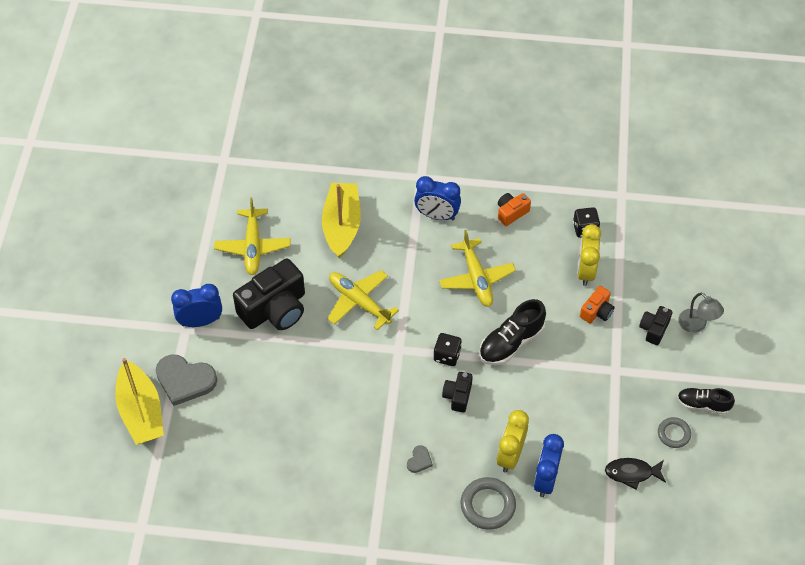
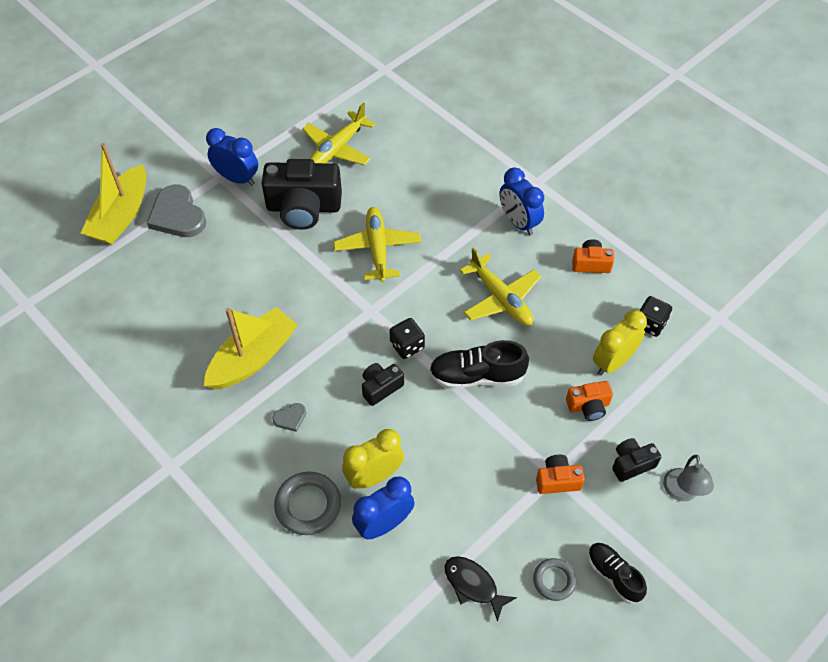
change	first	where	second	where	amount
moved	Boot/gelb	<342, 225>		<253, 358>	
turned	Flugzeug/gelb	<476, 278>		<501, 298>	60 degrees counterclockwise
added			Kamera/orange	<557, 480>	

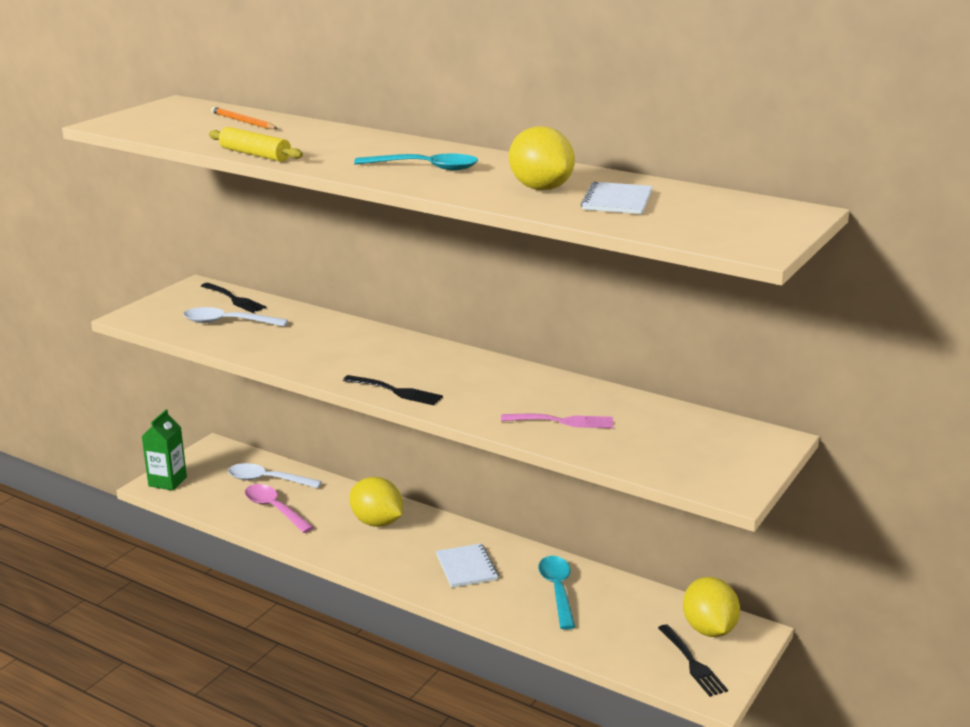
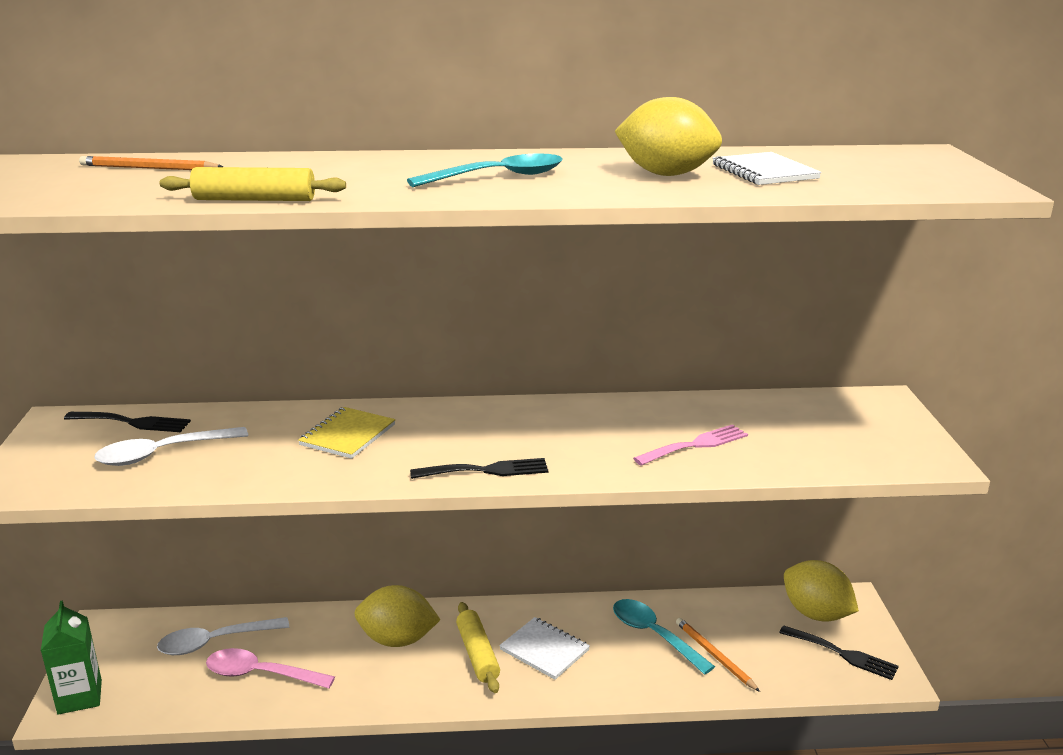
change	first	where	second	where	amount
added			Notizbuch/gelb	<347, 435>	
added			Nudelholz/gelb	<478, 654>	
added			Bleistift/orange	<714, 655>	

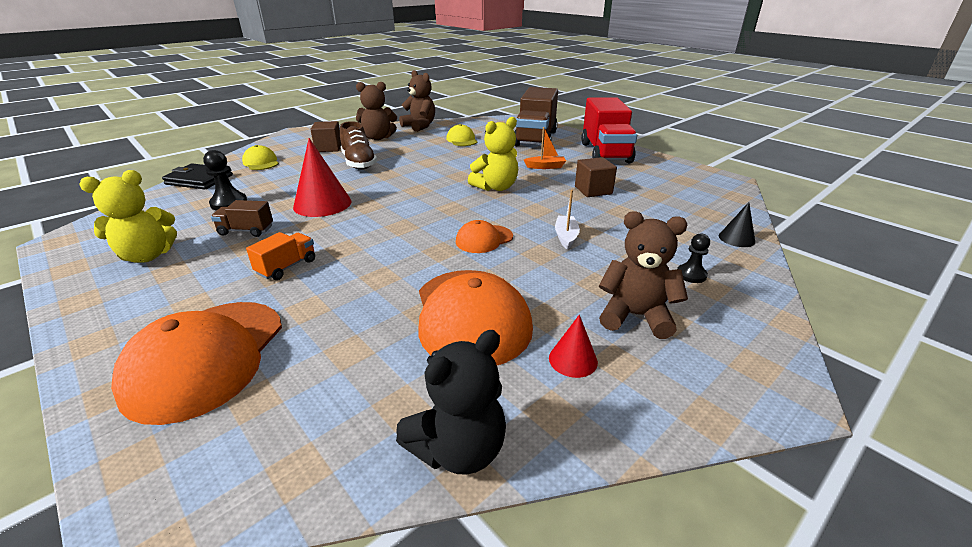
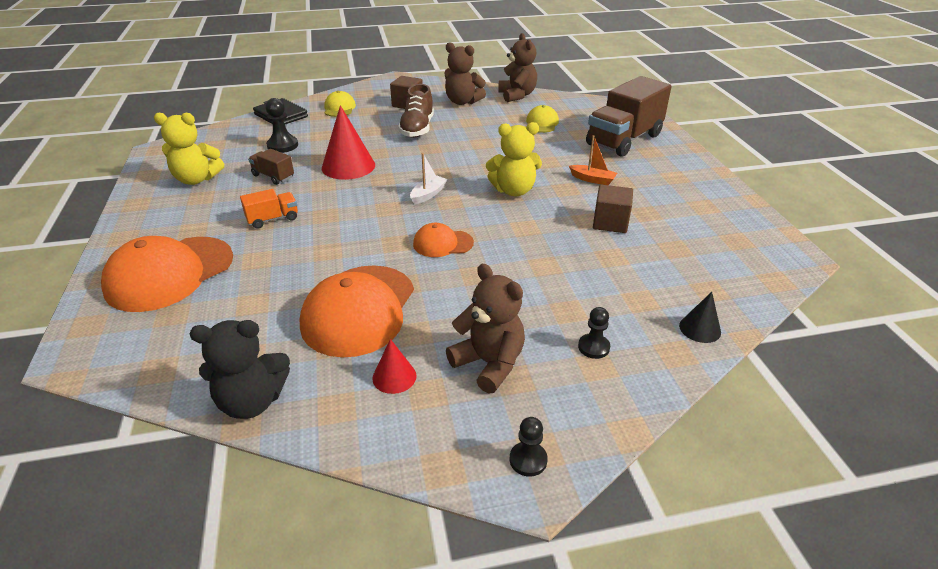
change	first	where	second	where	amount
moved	Boot/weiß	<566, 237>		<428, 195>	
added			Bauer/schwarz	<528, 460>	
removed	Lastwagen/rot	<605, 153>			

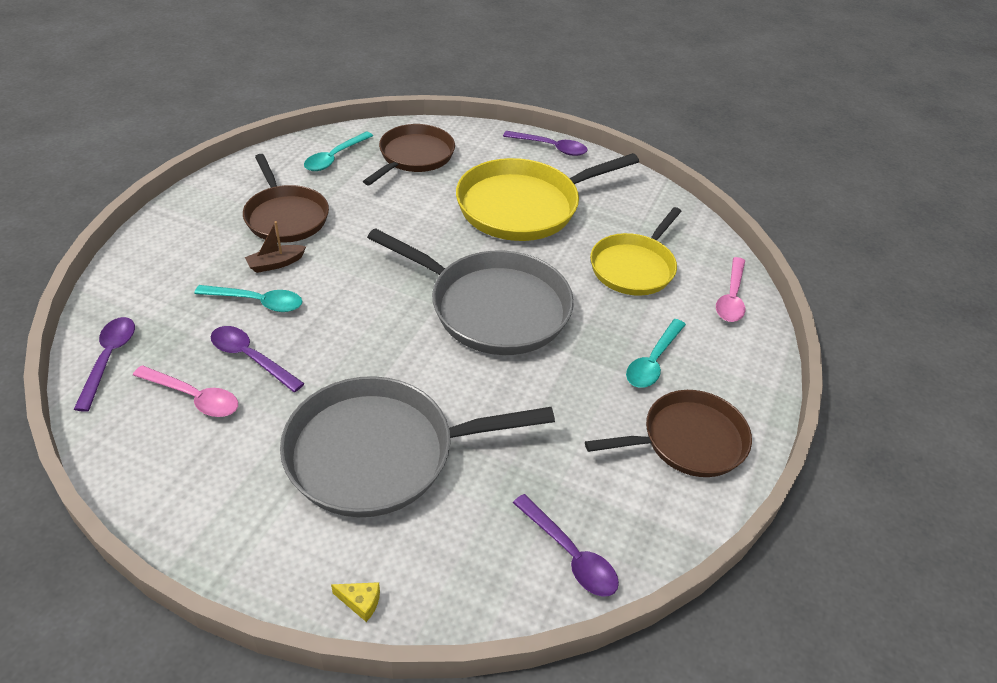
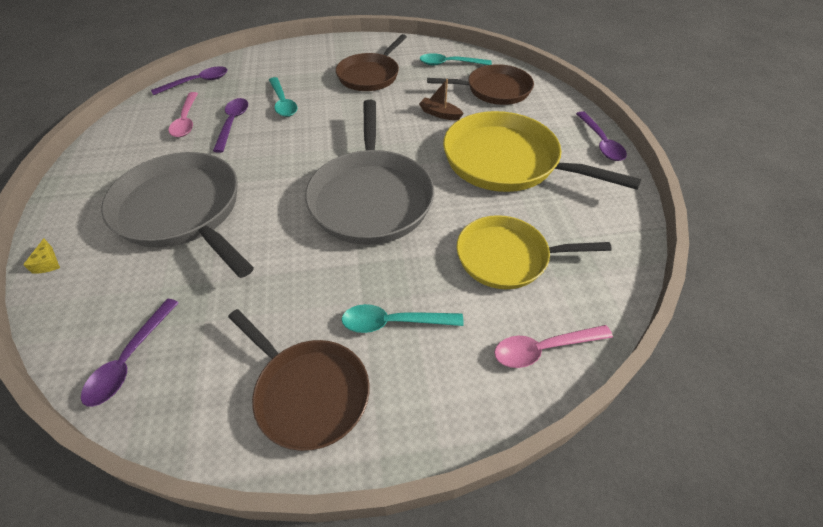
change	first	where	second	where	amount
moved	Boot/braun	<276, 264>		<440, 114>	

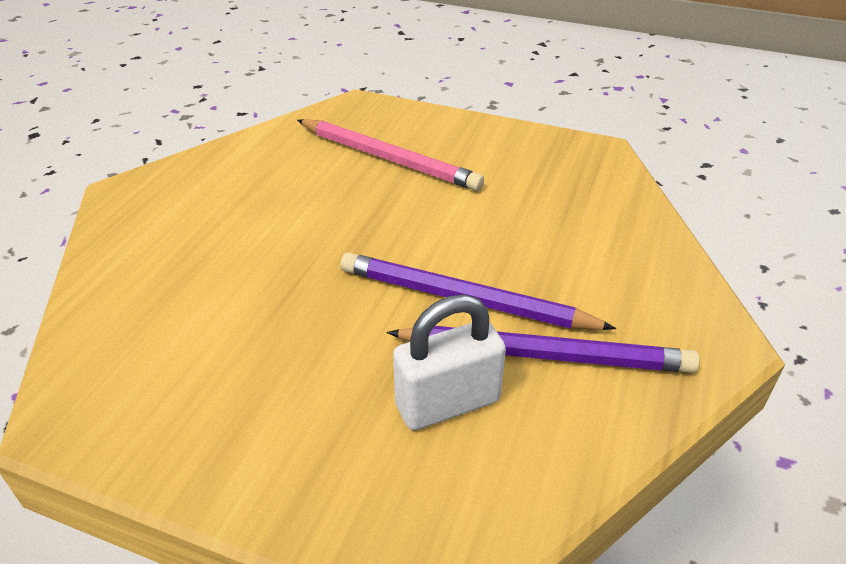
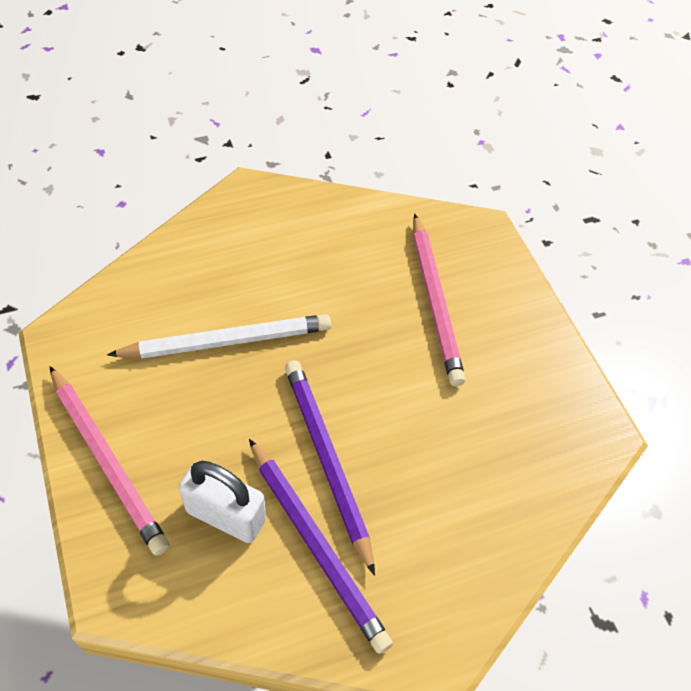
change	first	where	second	where	amount
added			Bleistift/rosa	<107, 461>	
added			Bleistift/weiß	<227, 341>	

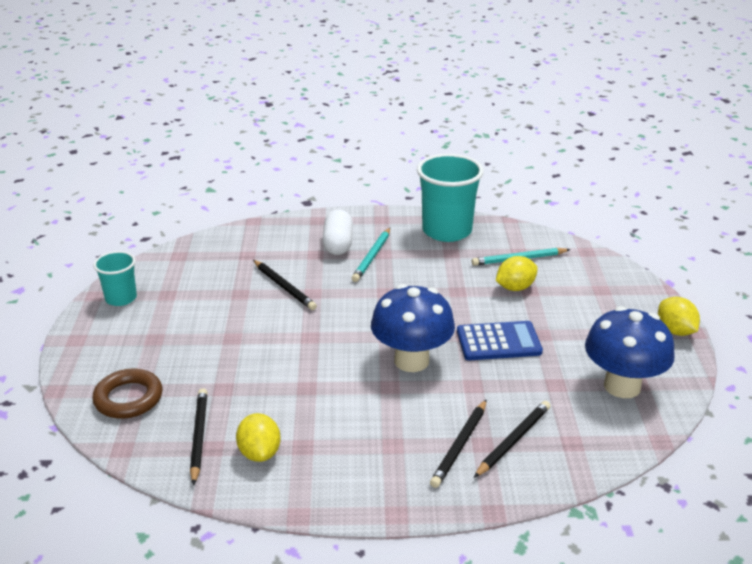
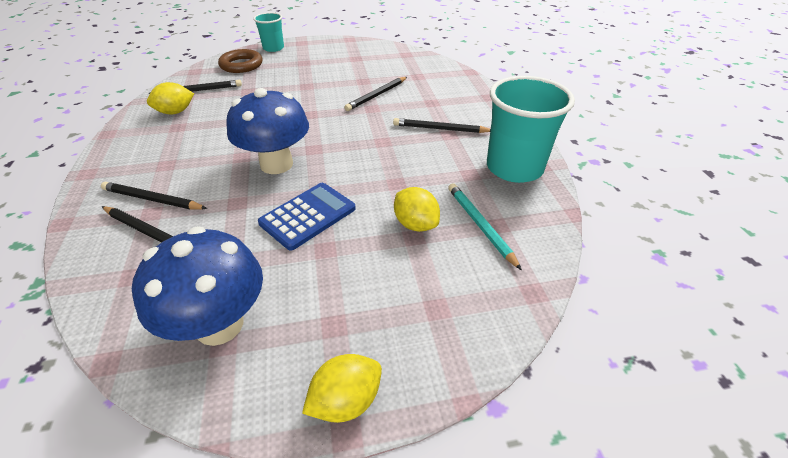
change	first	where	second	where	amount
moved	Becher/türkis	<121, 298>		<273, 48>	
turned	Taschenrechner/blau	<498, 342>		<308, 216>	120 degrees counterclockwise
recoloured	Bleistift/türkis	<372, 257>	Bleistift/schwarz	<440, 129>	
removed	Kapsel/weiß	<338, 244>			

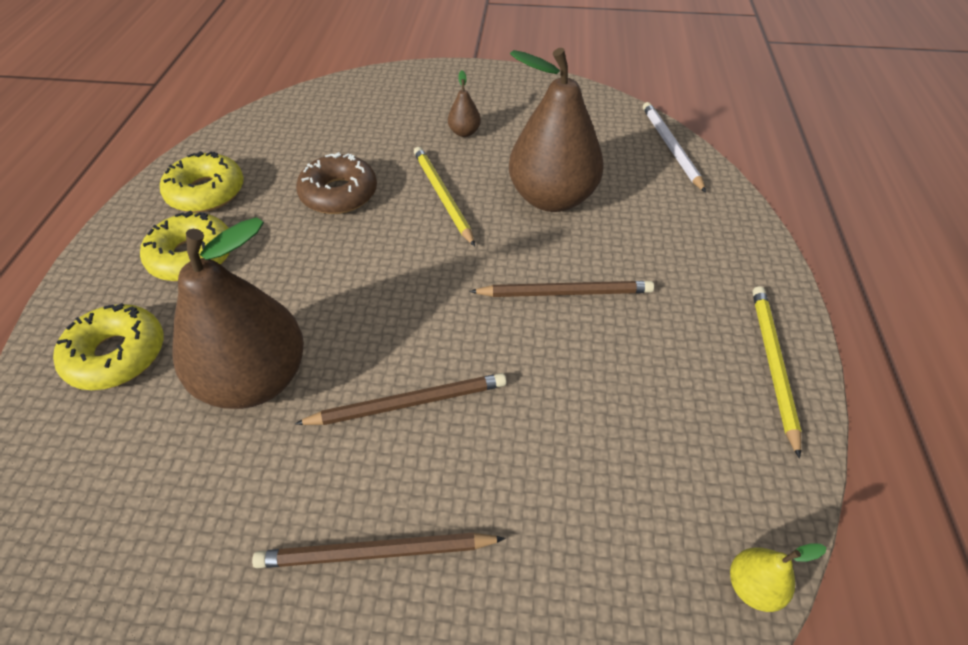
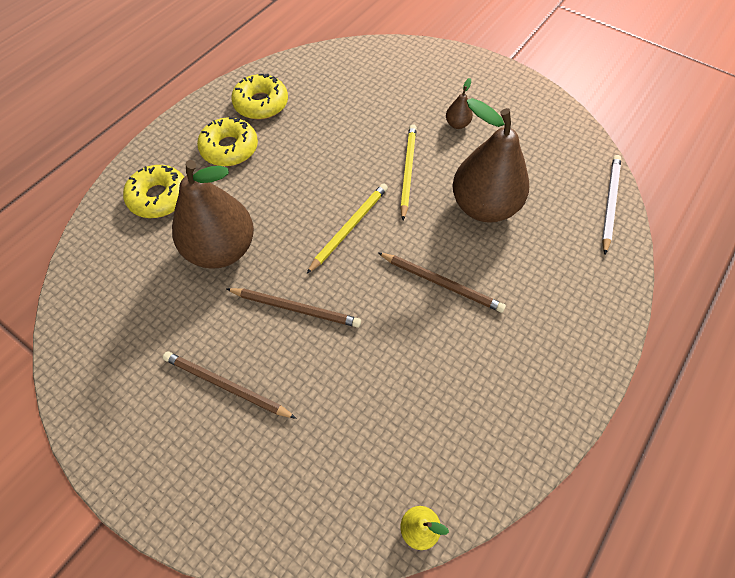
change	first	where	second	where	amount
moved	Bleistift/gelb	<772, 365>		<349, 228>	
removed	Donut/braun	<339, 194>			

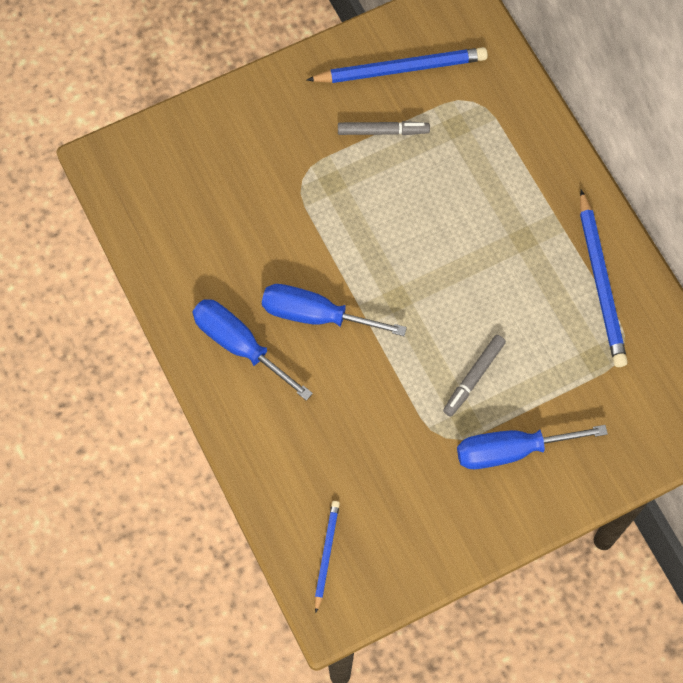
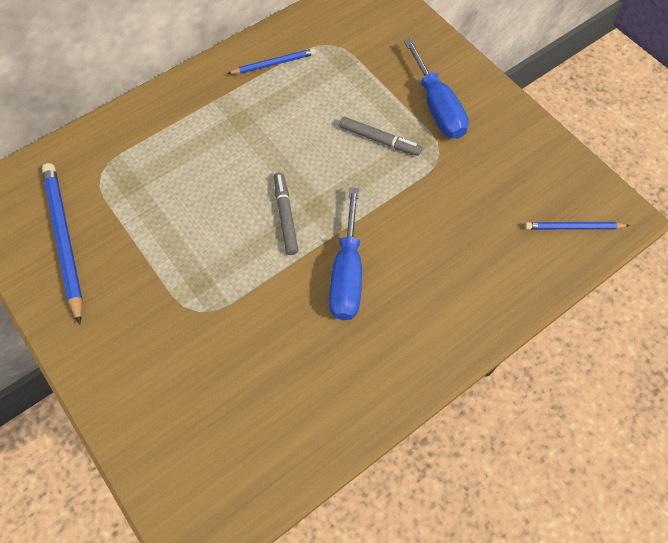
change	first	where	second	where	amount
resized	Bleistift/blau	<600, 282>		<273, 64>	x0.56
moved	Filzstift/grau	<383, 131>		<285, 216>	
removed	Schraubenzieher/blau	<239, 345>			

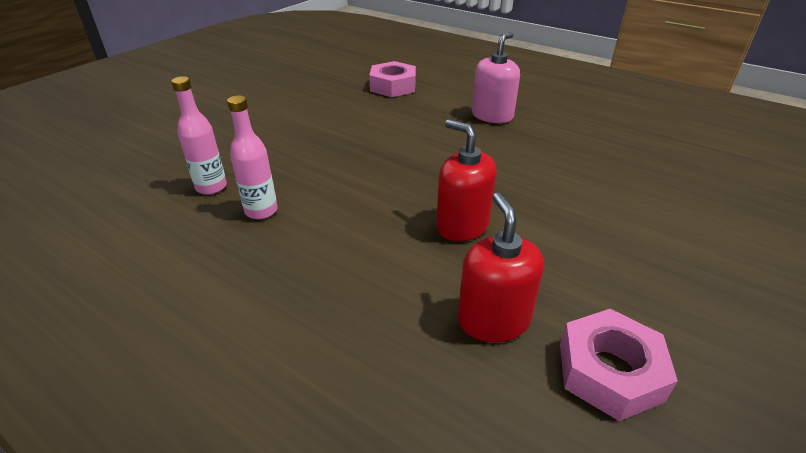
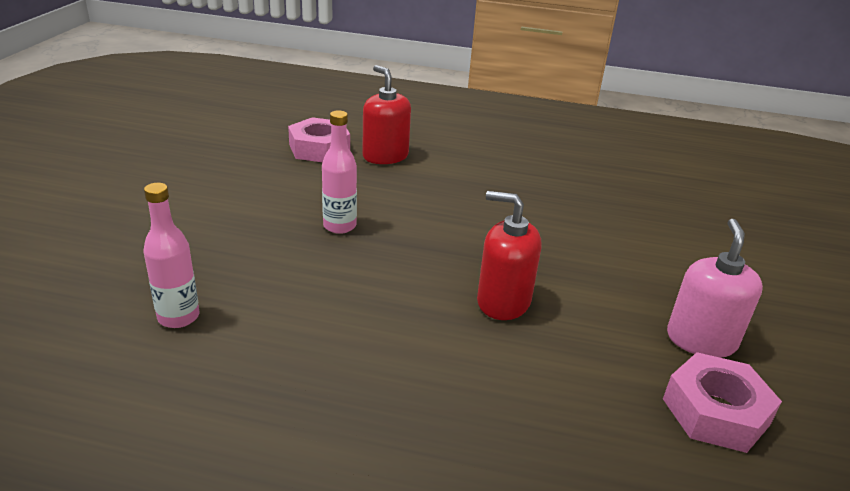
change	first	where	second	where	amount
moved	Flasche/rosa	<261, 211>		<339, 226>	
moved	Seifenspender/rot	<493, 320>		<385, 156>	
moved	Seifenspender/rosa	<492, 116>		<701, 340>	

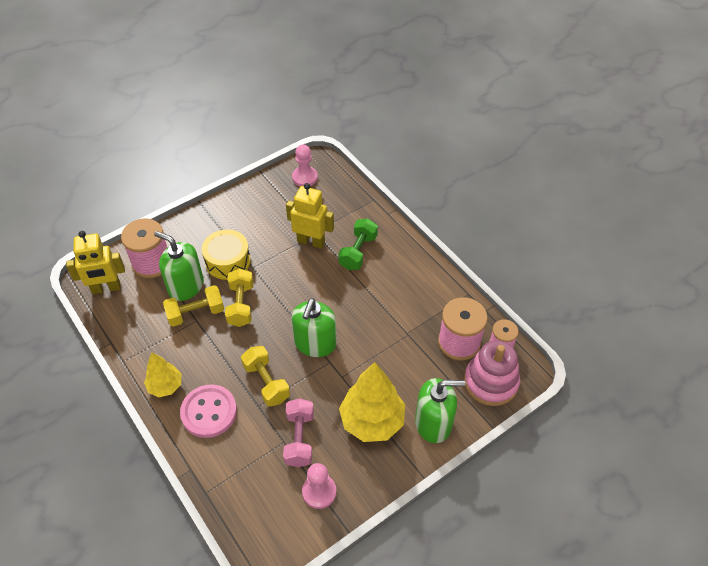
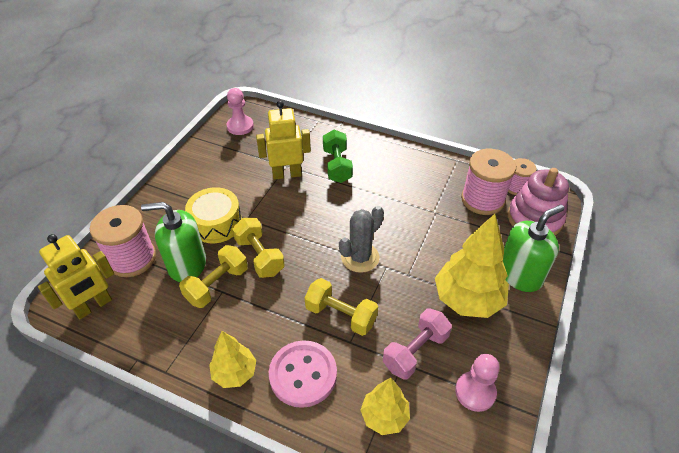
change	first	where	second	where	amount
replaced	Seifenspender/grün	<315, 343>	Kaktus/grau	<360, 257>	
added			Baum/gelb	<384, 416>	
turned	Hantel/rosa	<299, 439>		<415, 351>	75 degrees clockwise

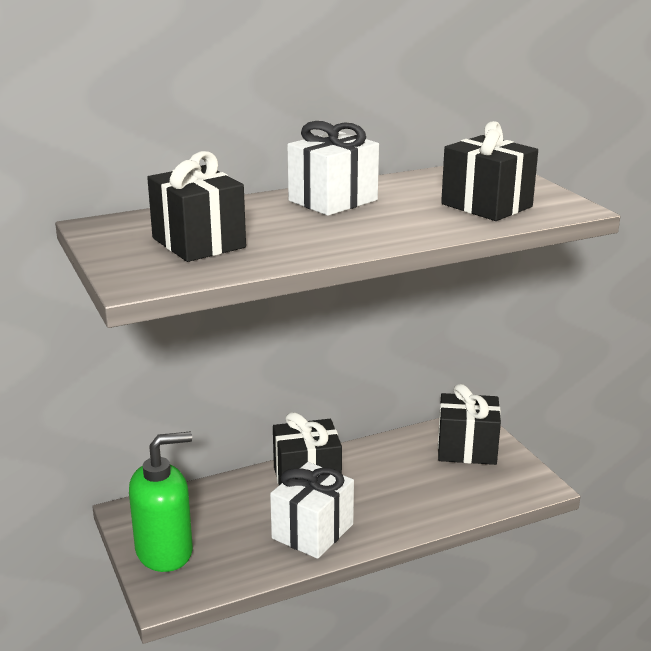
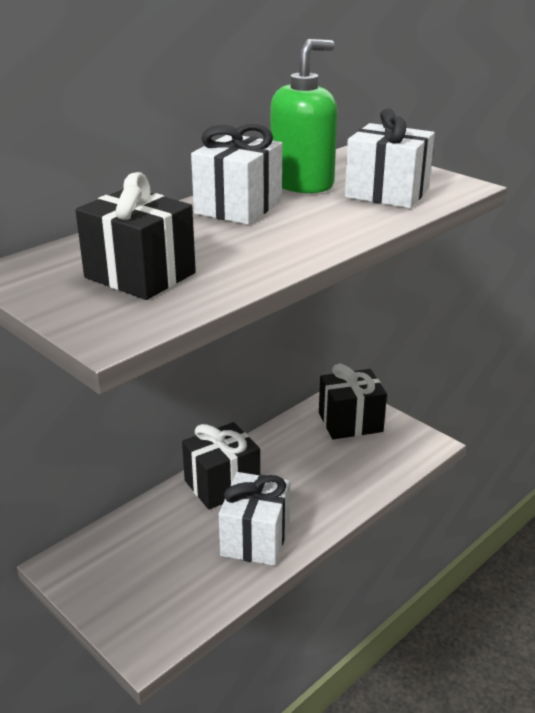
change	first	where	second	where	amount
moved	Seifenspender/grün	<165, 551>		<302, 184>	
recoloured	Geschenk/schwarz	<486, 205>	Geschenk/weiß	<387, 193>	

